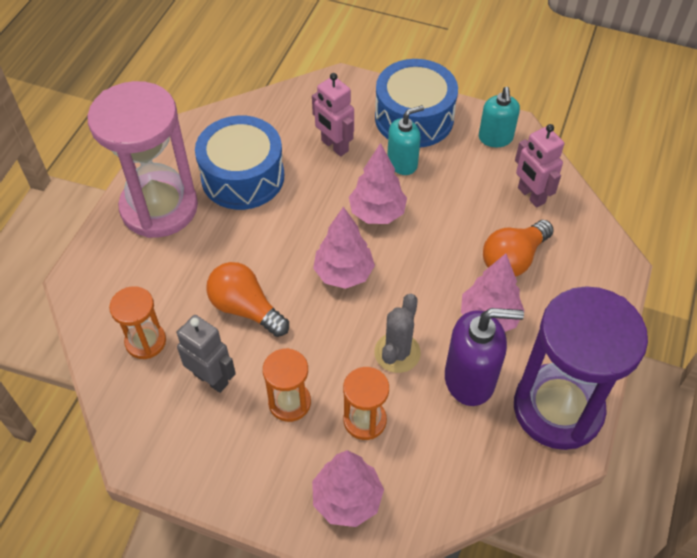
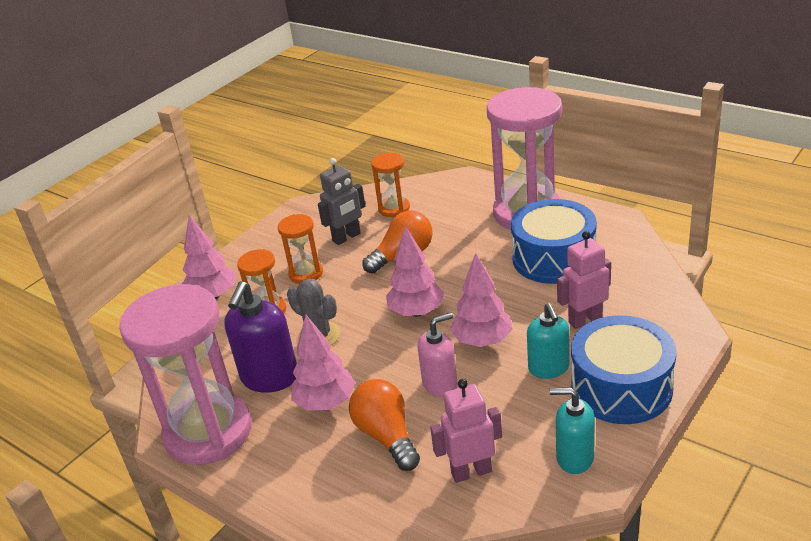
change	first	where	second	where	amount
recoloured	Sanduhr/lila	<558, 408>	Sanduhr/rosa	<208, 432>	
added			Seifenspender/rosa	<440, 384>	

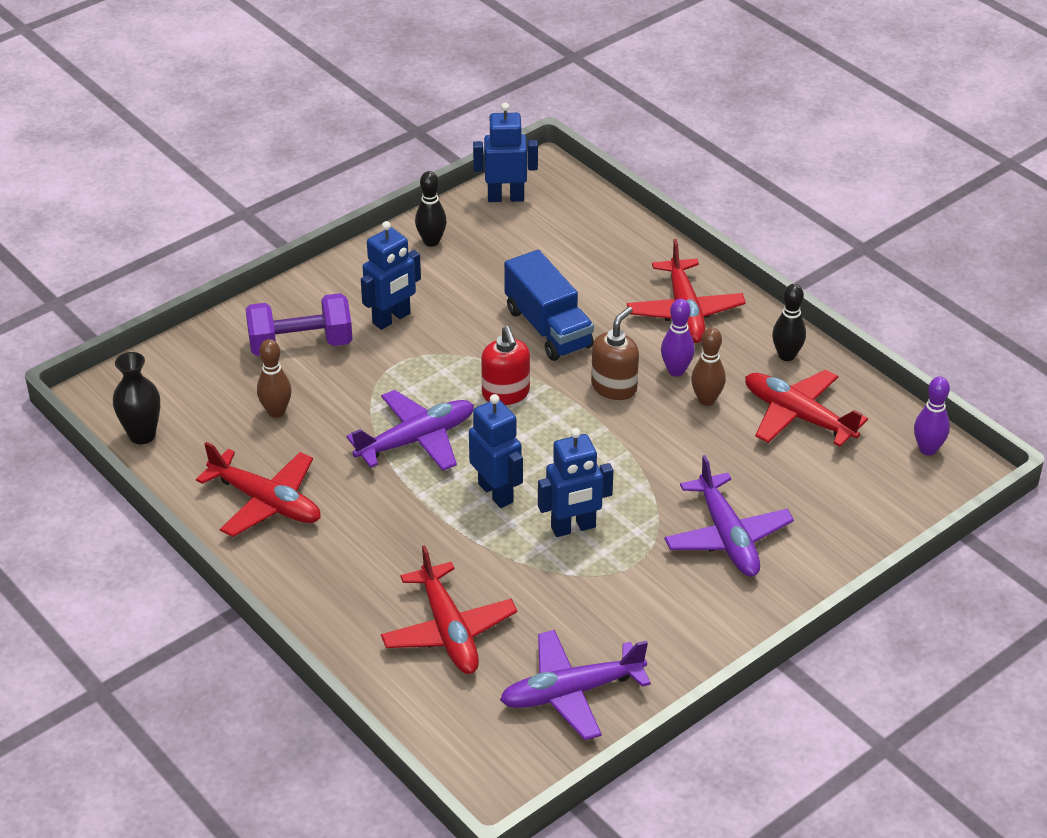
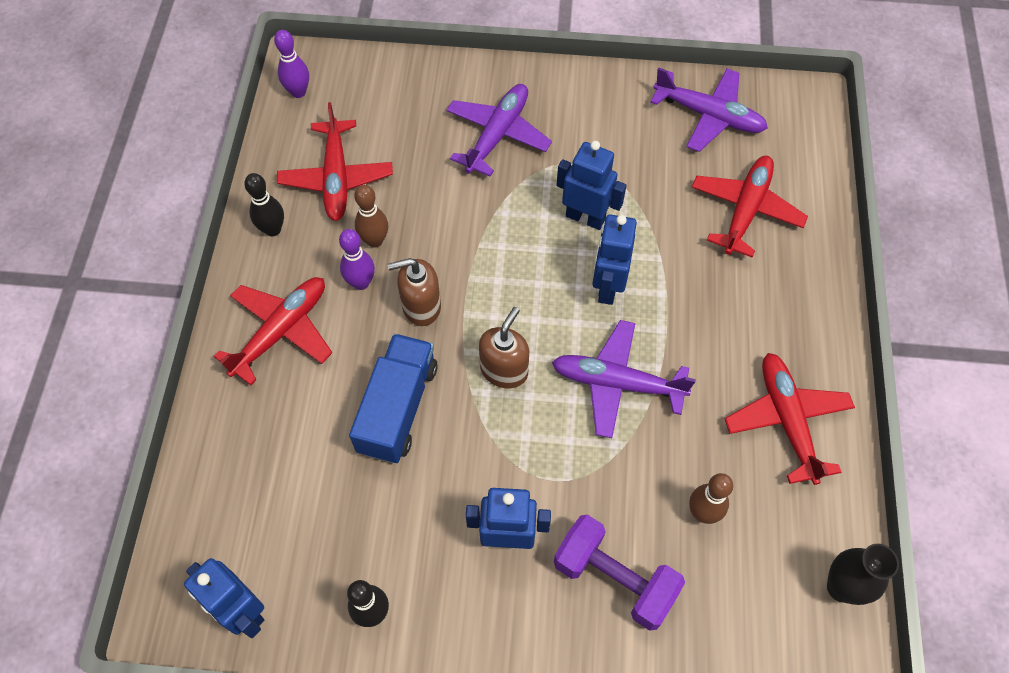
change	first	where	second	where	amount
recoloured	Seifenspender/rot	<506, 393>	Seifenspender/braun	<504, 370>	

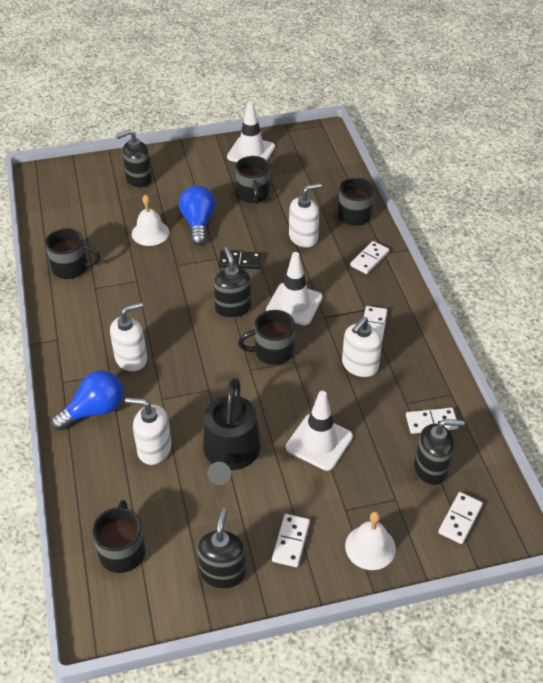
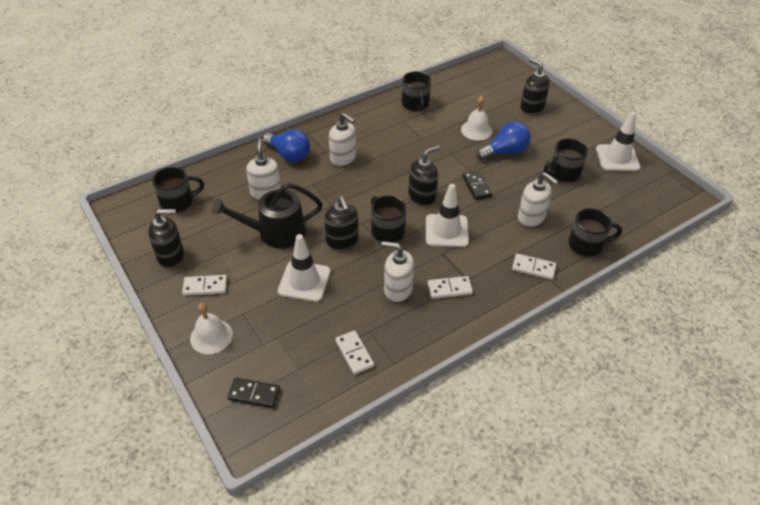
change	first	where	second	where	amount
recoloured	Dominostein/weiß	<460, 519>	Dominostein/schwarz	<254, 394>	
moved	Seifenspender/schwarz	<431, 468>		<342, 241>	

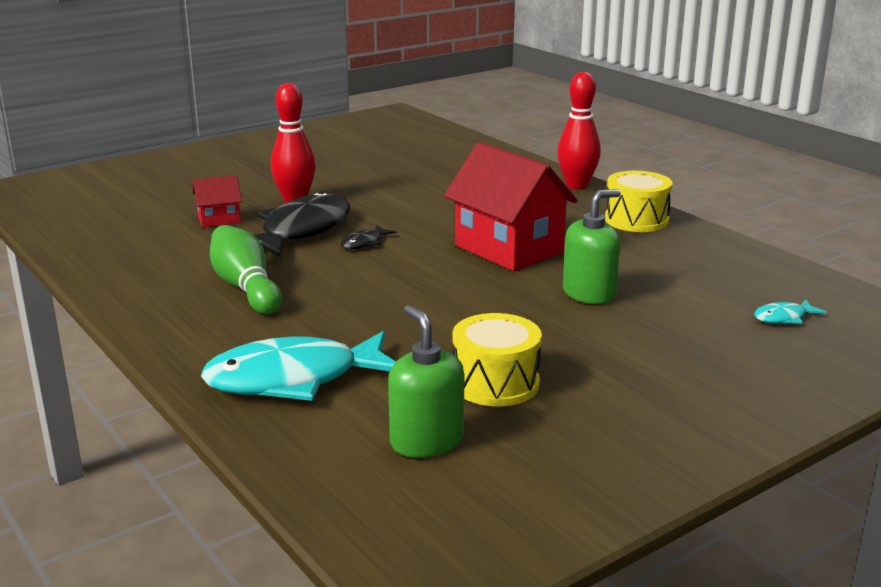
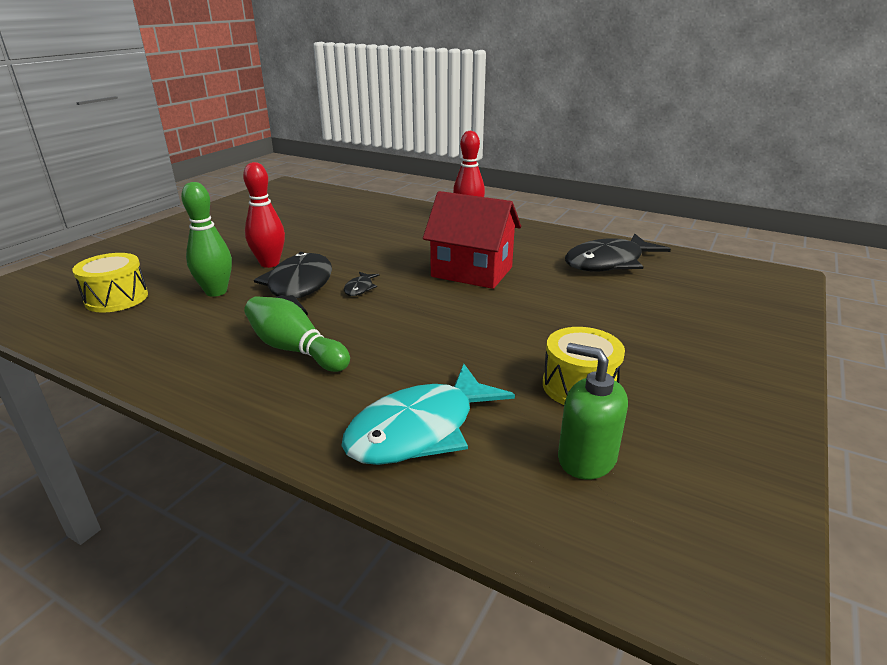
change	first	where	second	where	amount
moved	Trommel/gelb	<636, 220>		<116, 298>	
replaced	Haus/rot	<219, 219>	Bowlingkegel/grün	<216, 292>	
added			Fisch/schwarz	<608, 262>	
removed	Seifenspender/grün	<589, 293>			
removed	Fisch/türkis	<783, 318>			

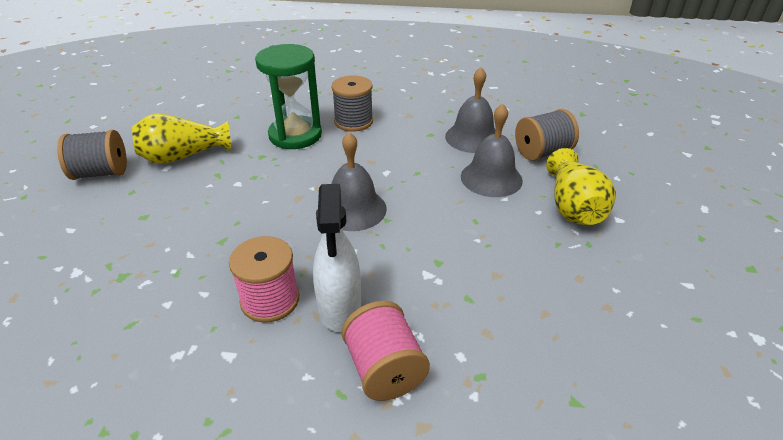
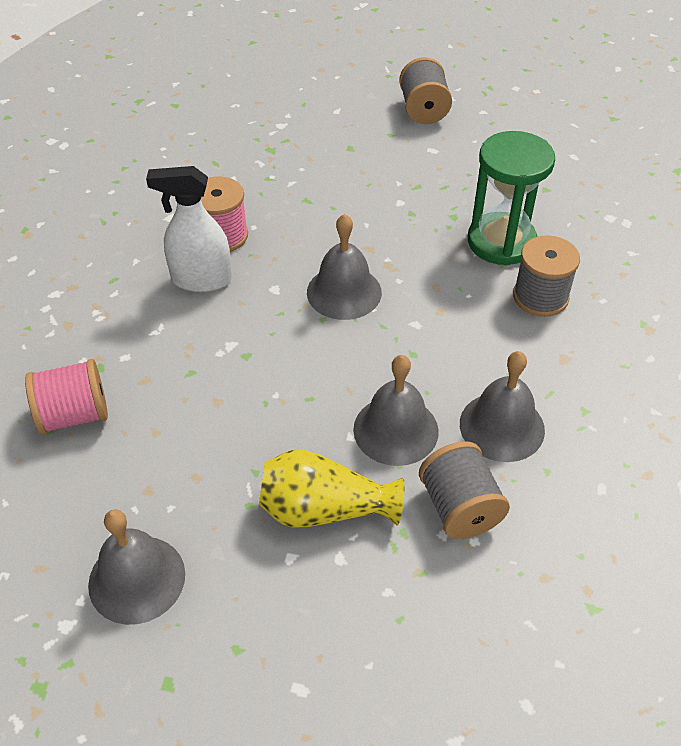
change	first	where	second	where	amount
moved	Garnrolle/rosa	<384, 369>		<74, 415>	
added			Glocke/grau	<137, 579>	
removed	Vase/gelb	<183, 156>			

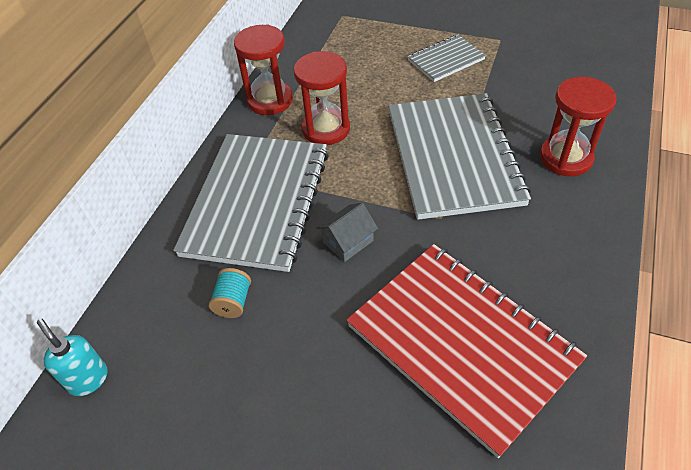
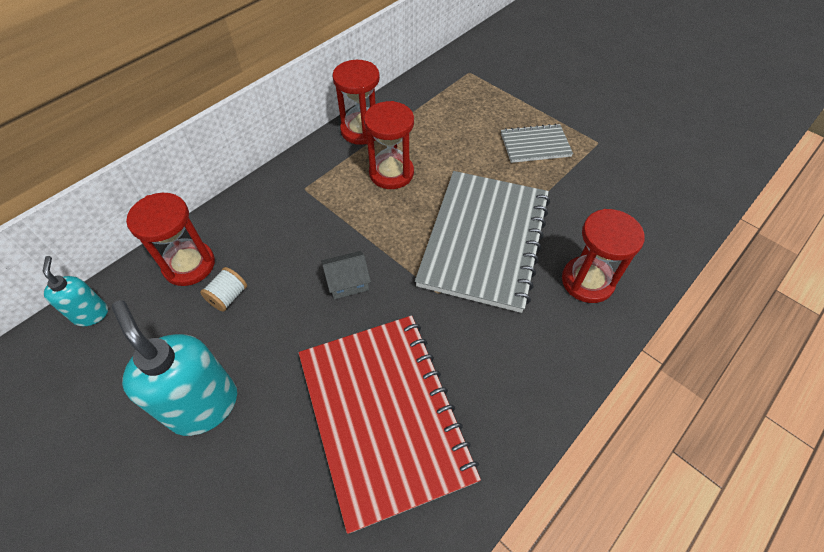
change	first	where	second	where	amount
added			Seifenspender/türkis	<204, 405>	
added			Sanduhr/rot	<189, 265>	
recoloured	Garnrolle/türkis	<233, 302>	Garnrolle/weiß	<228, 297>	
removed	Notizbuch/grau	<257, 202>			

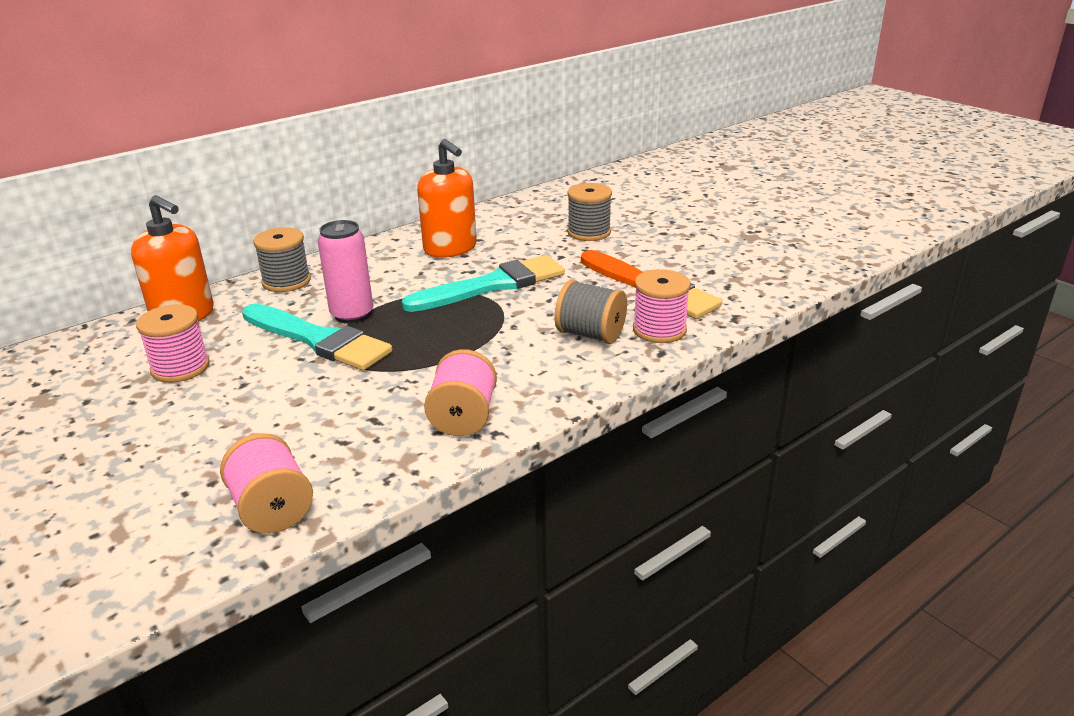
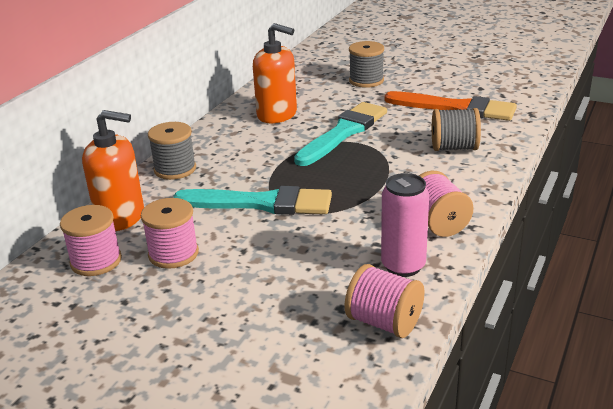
change	first	where	second	where	amount
moved	Garnrolle/rosa	<659, 330>		<96, 261>	
moved	Dose/rosa	<352, 315>		<403, 266>	

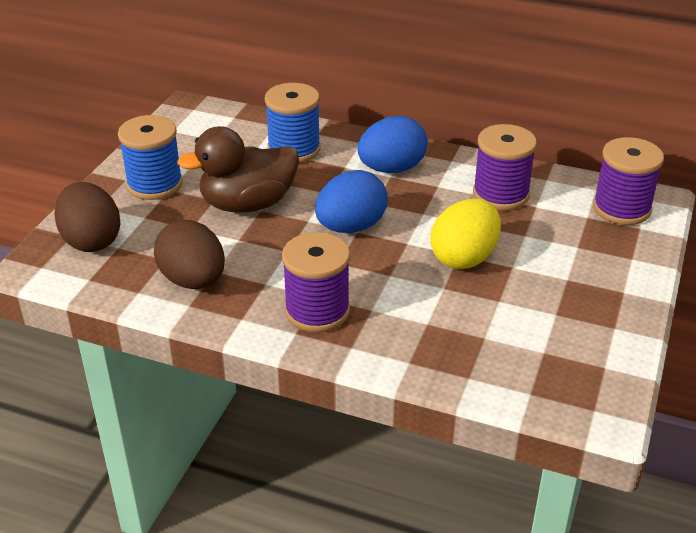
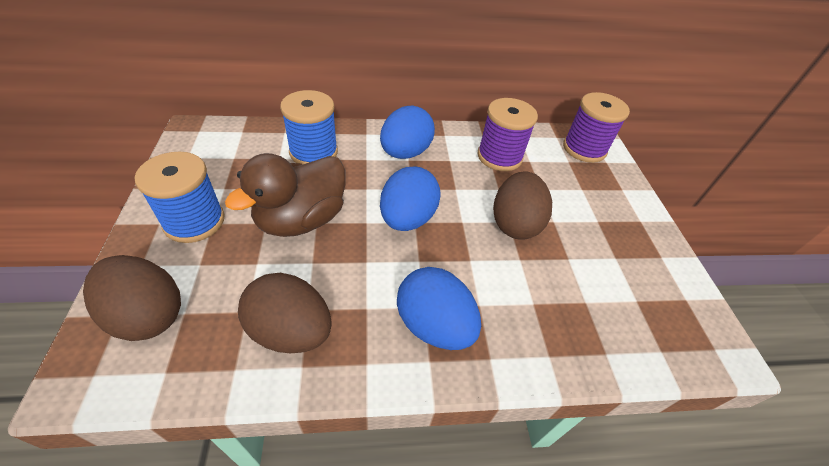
change	first	where	second	where	amount
replaced	Garnrolle/lila	<317, 311>	Ei/blau	<434, 325>	
recoloured	Ei/gelb	<464, 258>	Ei/braun	<515, 223>	

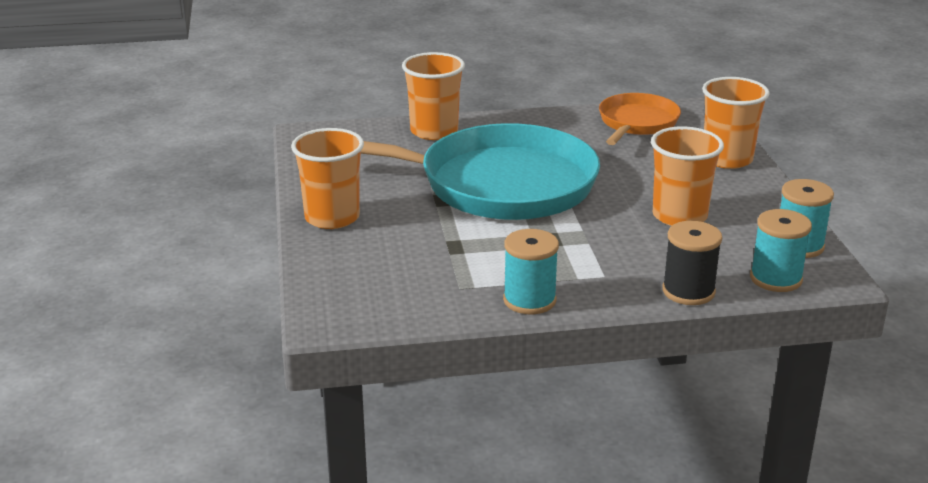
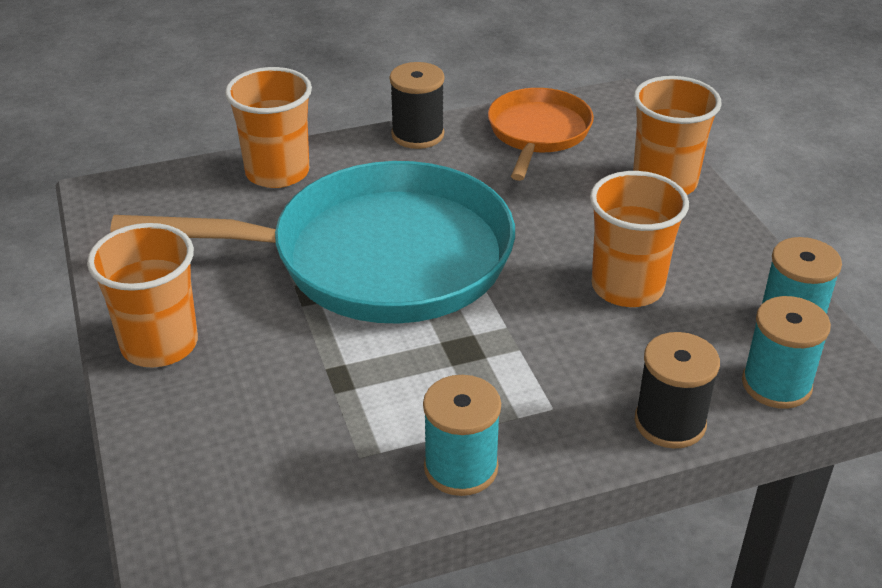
change	first	where	second	where	amount
added			Garnrolle/schwarz	<417, 135>	

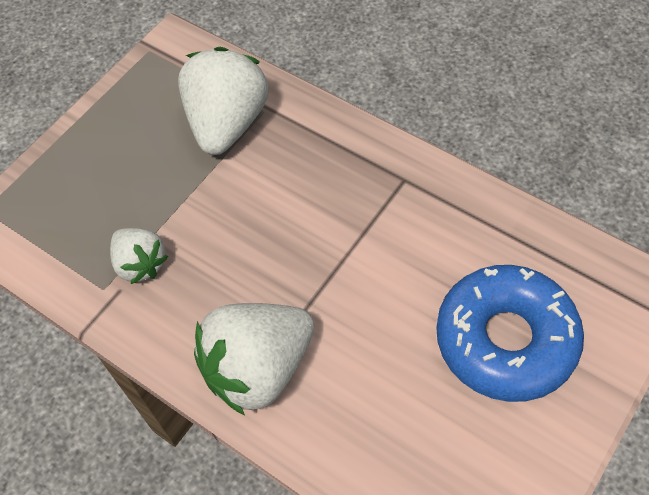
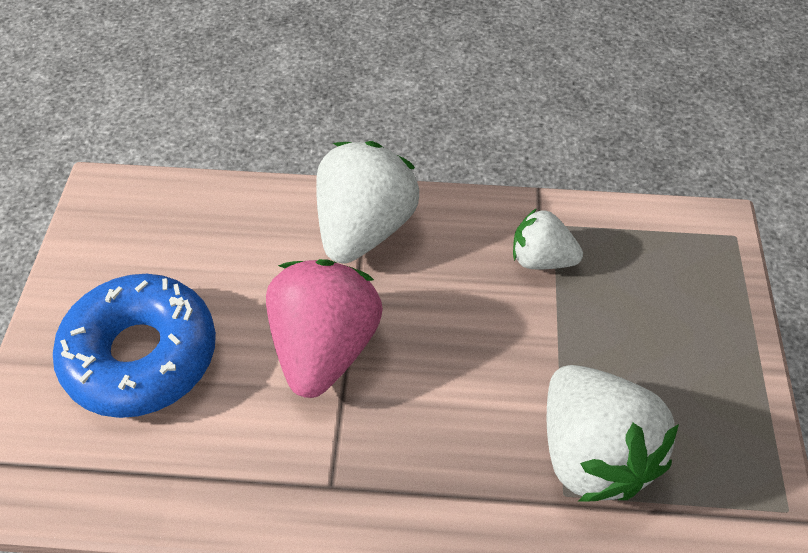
change	first	where	second	where	amount
added			Erdbeere/rosa	<325, 348>	

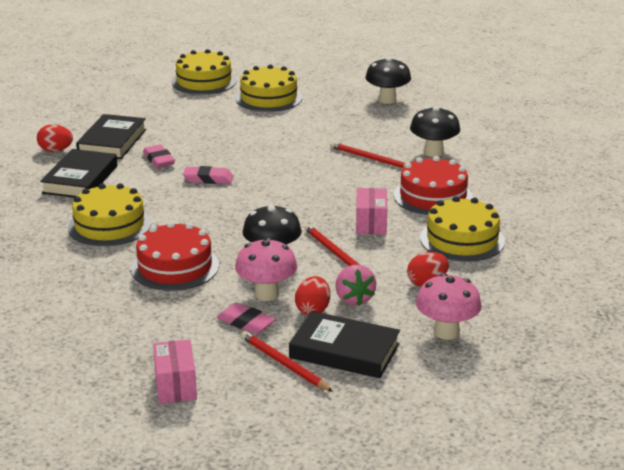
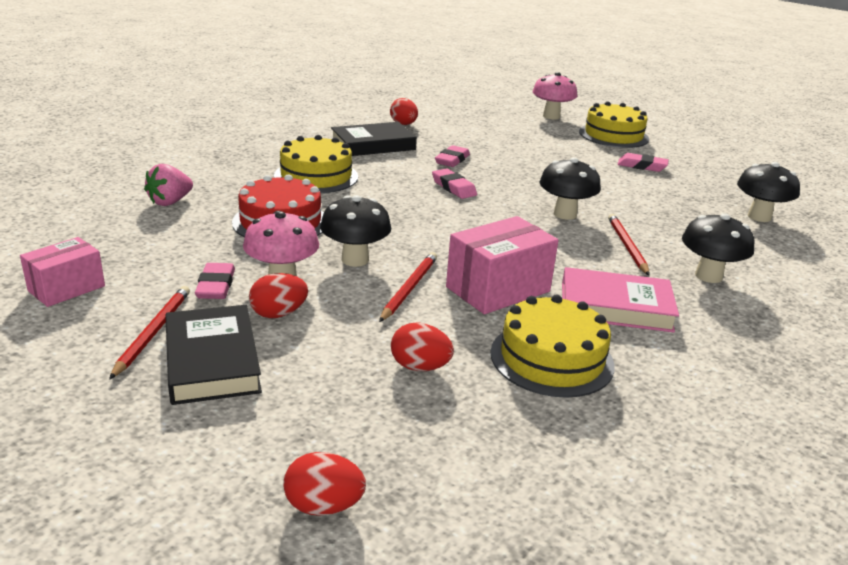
change	first	where	second	where	amount
moved	Erdbeere/rosa	<354, 299>		<170, 202>	
added			Ei/rot	<323, 506>	
resized	Schachtel/rosa	<371, 223>		<498, 289>	x1.55
moved	Pilz/rosa	<446, 332>		<551, 116>	
added			Pilz/schwarz	<565, 214>	
replaced	Kuchen/rot	<433, 196>	Buch/rosa	<615, 307>	
replaced	Kuchen/gelb	<268, 98>	Radiergummi/rosa	<642, 166>	
removed	Buch/schwarz	<112, 142>			

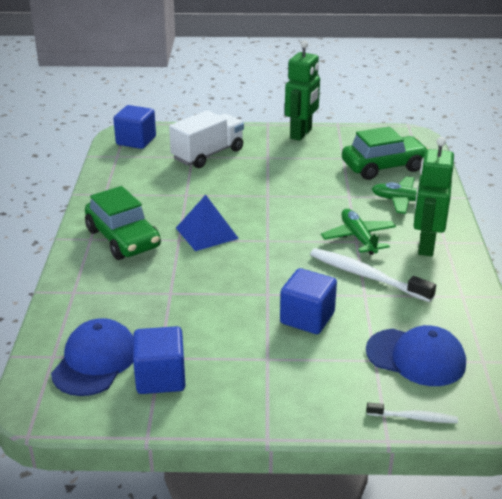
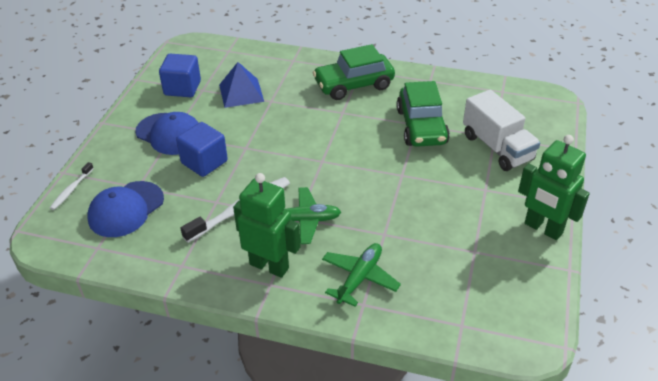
change	first	where	second	where	amount
moved	Kappe/blau	<95, 361>		<170, 134>	
moved	Pyramide/blau	<206, 233>		<241, 93>	
moved	Auto/grün	<383, 167>		<421, 126>	
removed	Kubus/blau	<136, 141>			

